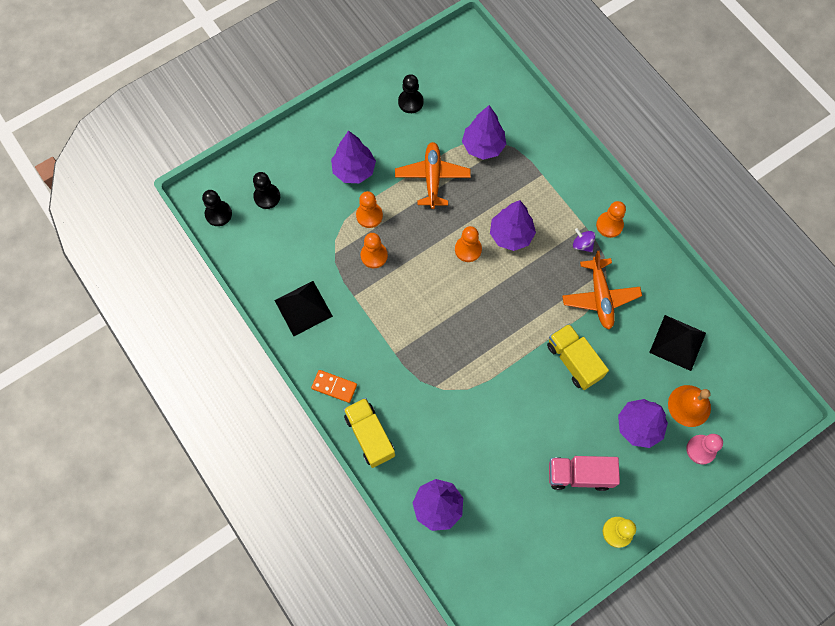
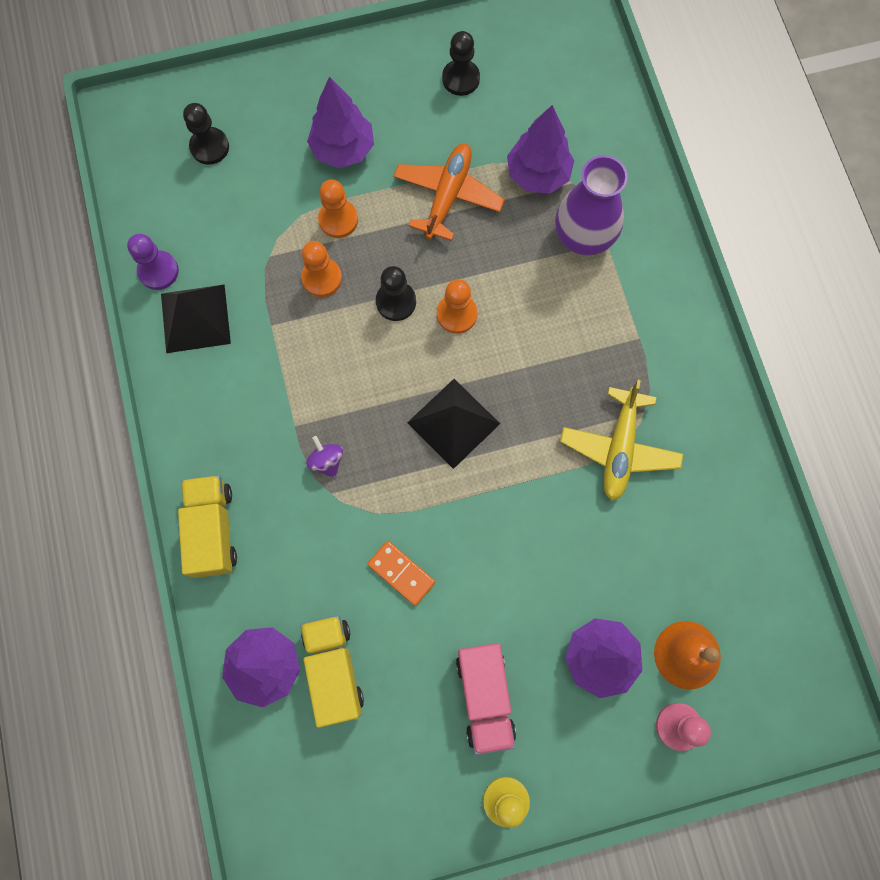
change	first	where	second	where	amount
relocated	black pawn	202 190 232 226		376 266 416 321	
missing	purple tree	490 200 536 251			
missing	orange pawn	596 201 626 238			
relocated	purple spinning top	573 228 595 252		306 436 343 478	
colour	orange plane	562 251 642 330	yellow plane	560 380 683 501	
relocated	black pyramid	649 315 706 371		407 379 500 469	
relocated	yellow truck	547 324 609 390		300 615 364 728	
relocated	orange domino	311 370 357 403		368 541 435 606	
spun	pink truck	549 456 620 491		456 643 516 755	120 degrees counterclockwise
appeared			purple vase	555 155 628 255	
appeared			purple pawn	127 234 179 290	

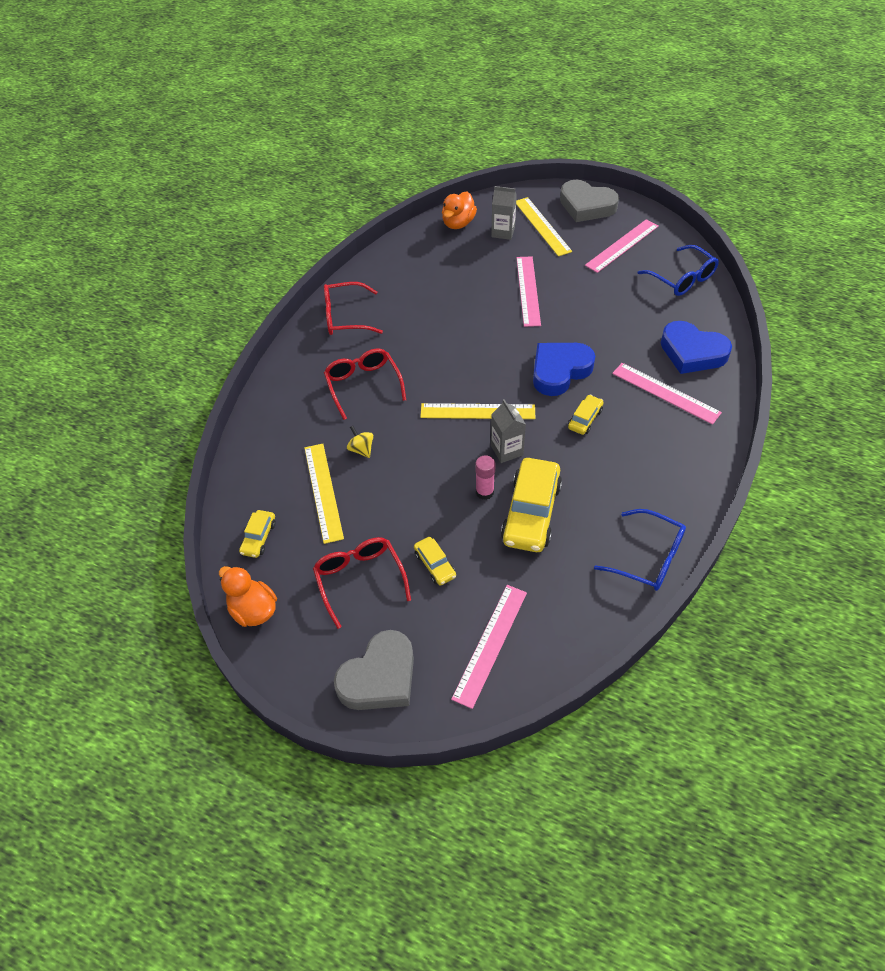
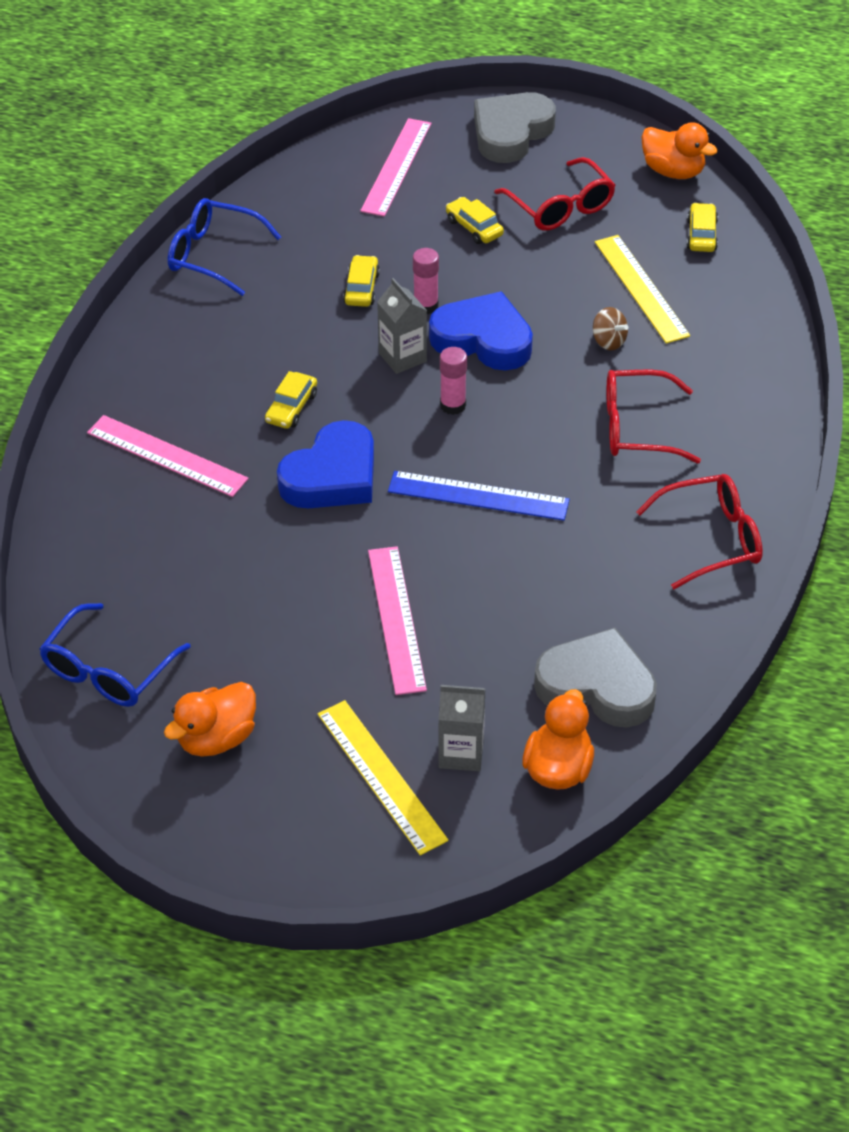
change	first	where	second	where	amount
relocated	grey heart	560 180 619 222		534 628 657 727	
exchanged	pink ruler	585 219 659 273	orange duck	164 682 256 757	
spun	blue glasses	638 245 719 296		39 603 191 707	105 degrees counterclockwise
relocated	blue heart	661 321 732 374		429 291 533 371	
spun	red glasses	324 349 406 420		607 370 701 464	120 degrees clockwise
exchanged	yellow ruler	420 403 535 419	pink glue stick	440 347 467 415	
colour	yellow spinning top	347 426 374 458	brown spinning top	593 307 628 350	
size	yellow car	501 458 562 552		343 255 380 307	x0.49
appeared			blue ruler	388 471 570 521	

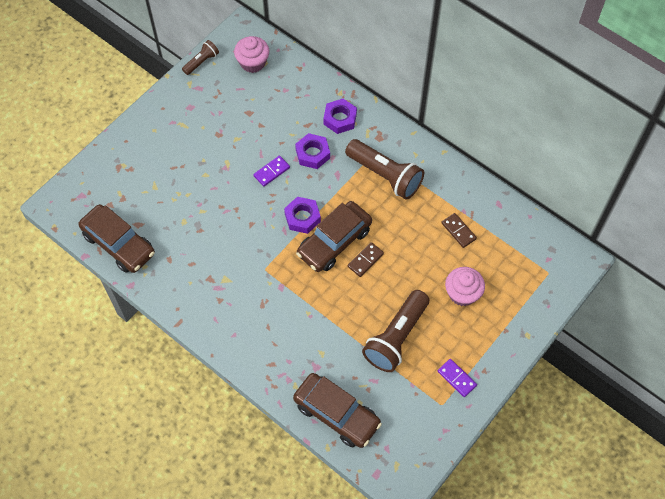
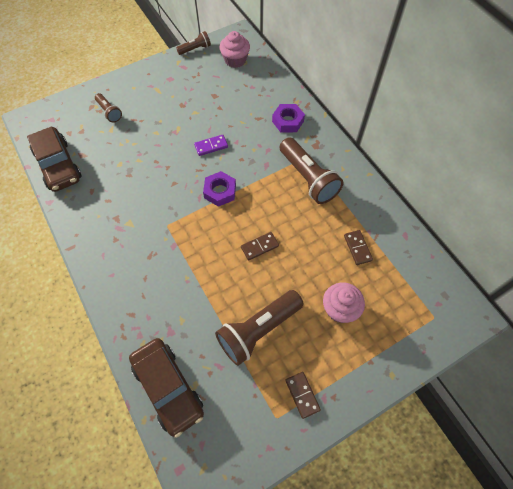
change	first	where	second	where	amount
missing	purple nut	295 133 330 169			
missing	brown car	296 201 372 272			
colour	purple domino	438 359 477 397	brown domino	285 372 321 419	
appeared			brown flashlight	95 93 122 123	

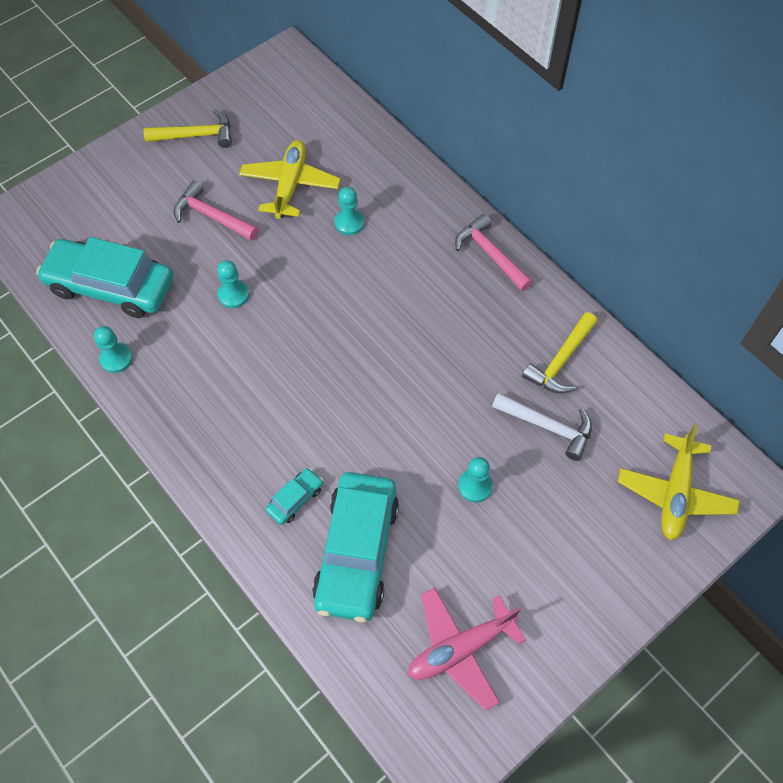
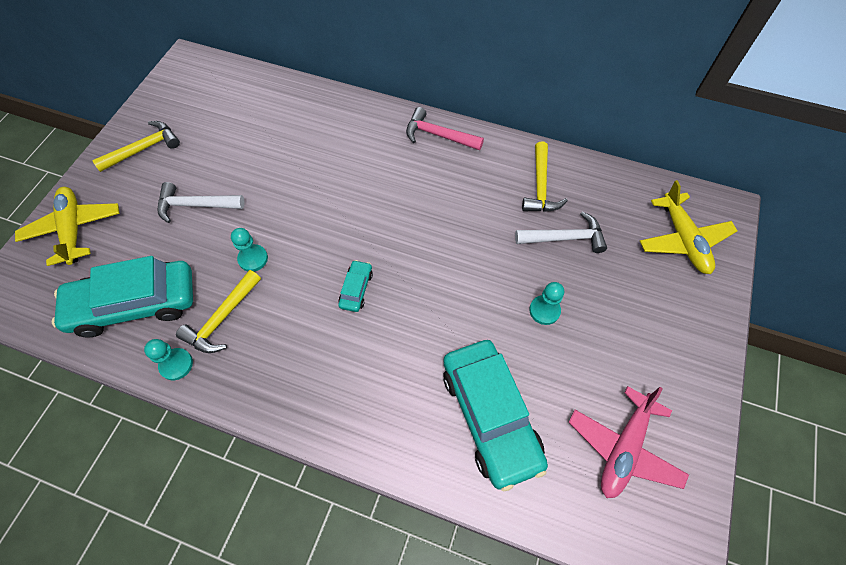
change	first	where	second	where	amount
relocated	yellow plane	239 140 340 219		15 187 119 266	
colour	pink hammer	174 181 258 241	white hammer	158 182 244 223	
missing	turquoise pawn	334 187 364 235			
relocated	turquoise car	266 468 323 525		338 260 373 312	
appeared			yellow hammer	176 270 261 353	

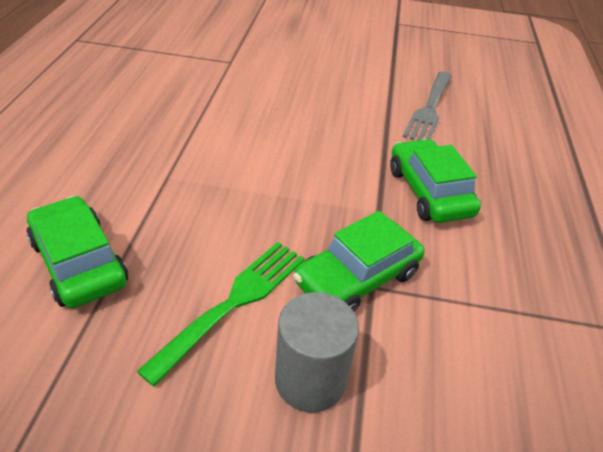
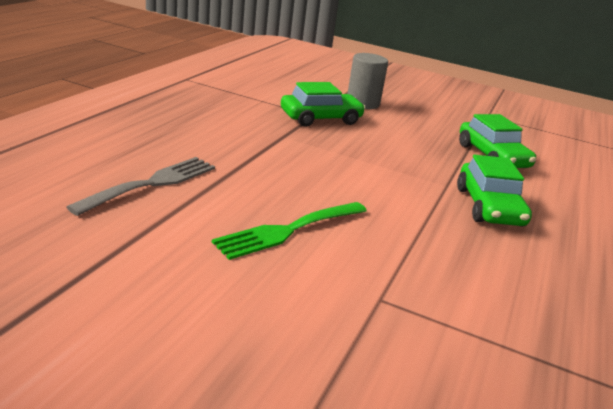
change	first	where	second	where	amount
relocated	green car	390 139 481 223		457 155 532 226	
relocated	green fork	137 242 305 387		212 202 367 260	

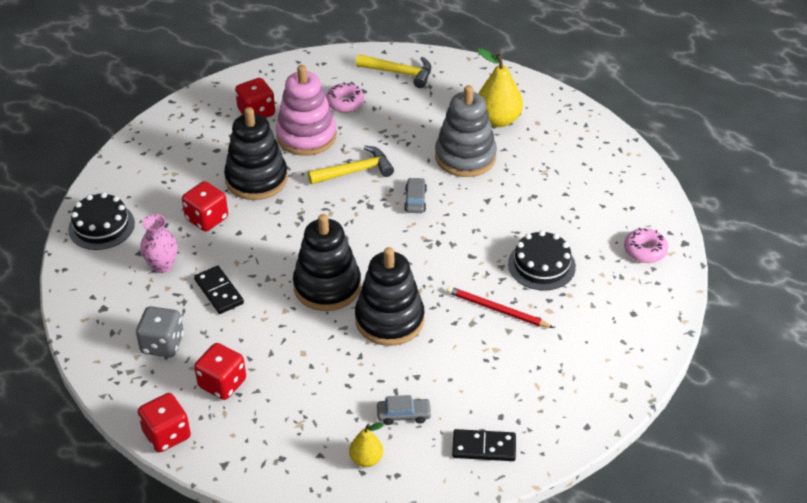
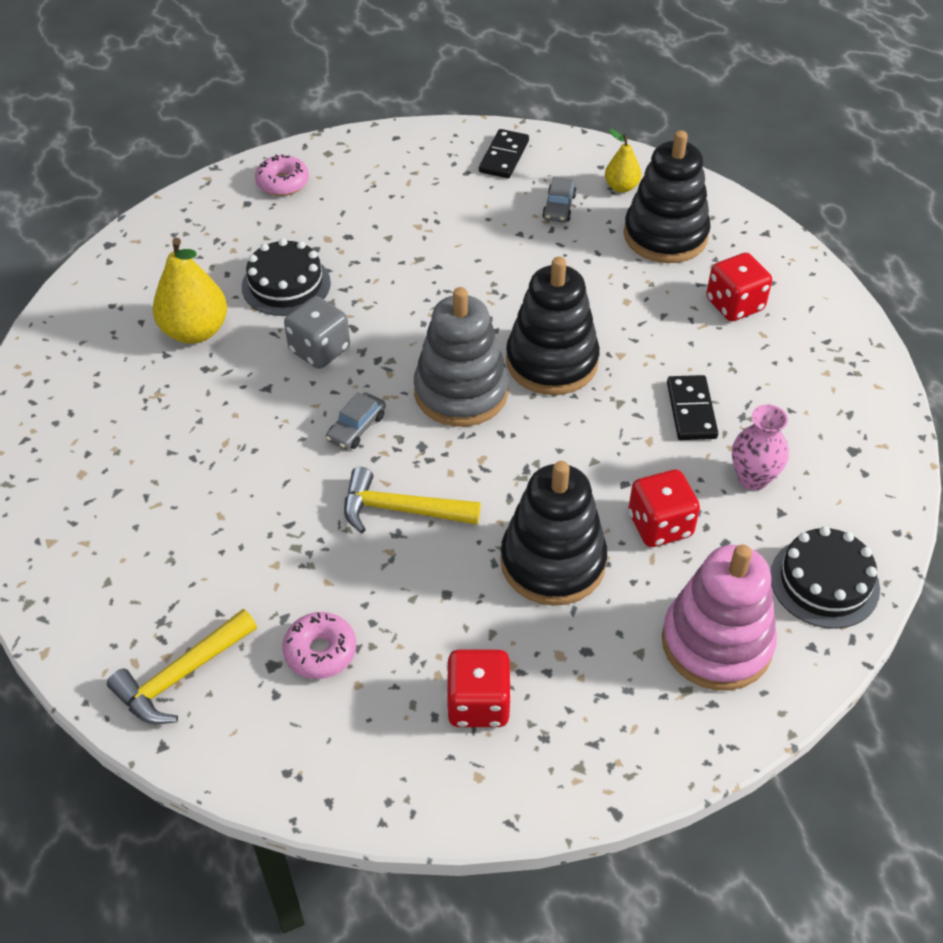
change	first	where	second	where	amount
relocated	yellow pear	478 48 523 127		153 238 227 344	
spun	yellow hammer	356 54 431 88		107 609 257 724	90 degrees counterclockwise
relocated	pink stacking toy	276 65 337 156		662 544 777 691	
relocated	grey stacking toy	435 85 497 177		414 287 509 427	
relocated	pink donut	624 228 668 263		255 154 309 196	
relocated	black stacking toy	355 247 425 346		624 130 711 263	
missing	red pencil	446 286 554 328			
relocated	grey dice	136 306 184 357		284 296 350 369	
missing	red dice	138 393 191 452			
spun	grey car	377 395 432 425		542 177 577 223	105 degrees counterclockwise
spun	black domino	452 429 516 461		479 129 529 178	75 degrees clockwise

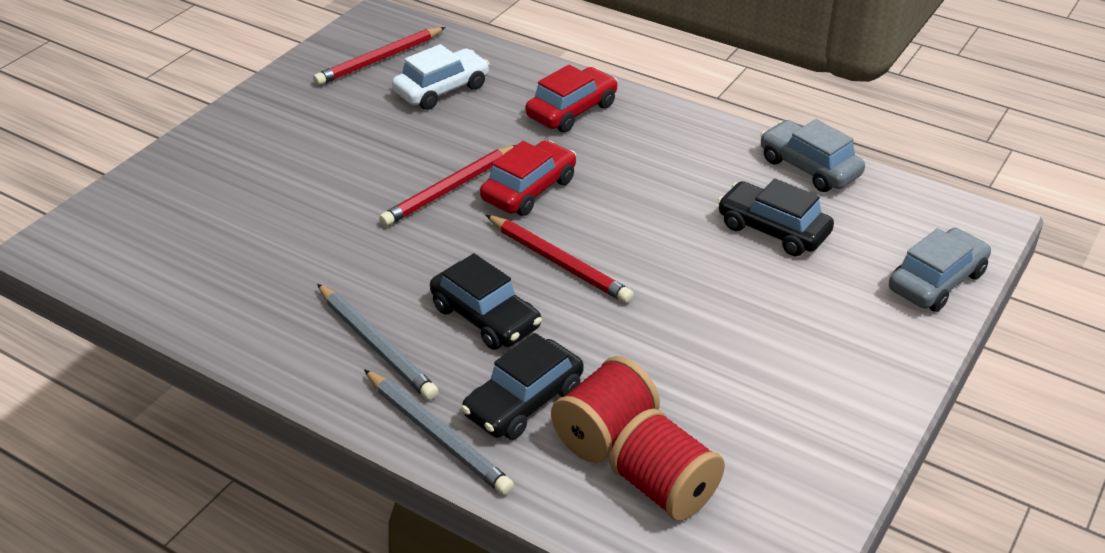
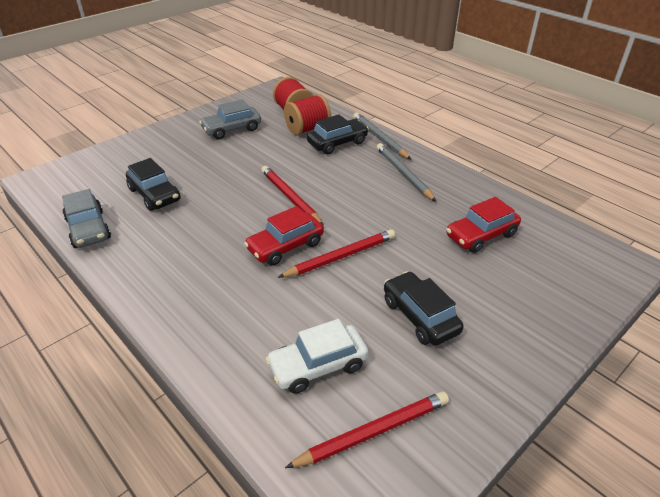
change	first	where	second	where	amount
relocated	red car	525 65 618 132		446 197 521 253	
relocated	grey car	889 228 991 312		199 99 261 139	
relocated	black car	430 253 542 350		384 271 464 346	

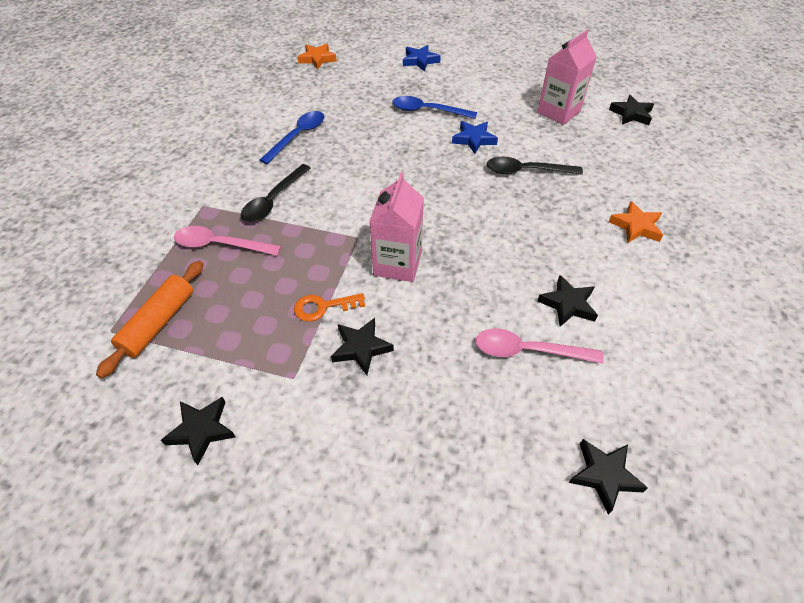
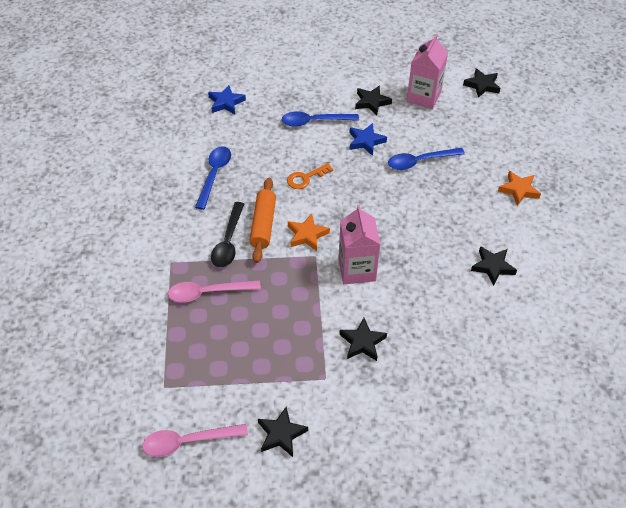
change	first	where	second	where	amount
relocated	orange star	297 44 337 70		288 213 330 251	
relocated	blue star	403 45 441 72		208 85 246 114	
colour	black spoon	486 156 583 175	blue spoon	388 148 465 170	
relocated	orange rolling pin	96 261 203 378		249 178 276 263	
relocated	orange key	294 293 365 322		287 163 333 189	
relocated	pink spoon	476 328 603 363		142 424 248 457	
relocated	black star	568 439 648 514		355 85 392 115	

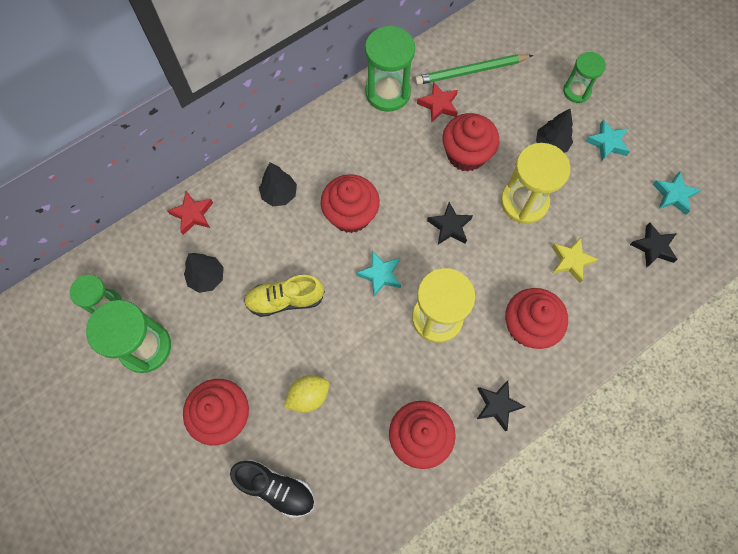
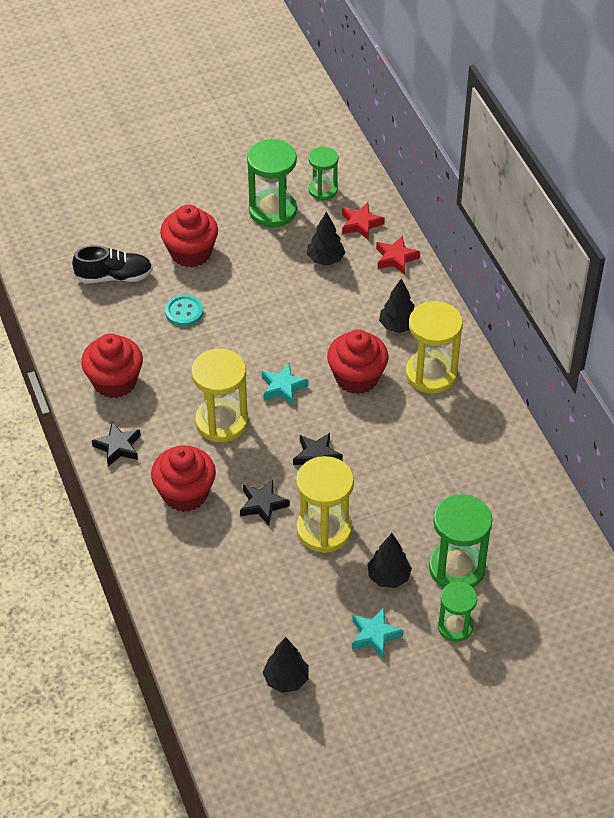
change	first	where	second	where	amount
relocated	green hourglass	365 26 415 112		429 494 493 588	
missing	green pencil	415 54 533 85			
relocated	red star	417 82 458 123		342 203 385 240	
missing	red cupcake	442 113 499 172			
exchanged	turquoise star	652 172 700 215	black tree	263 637 309 693	
relocated	black star	630 222 678 268		240 479 290 525	
missing	yellow star	552 237 598 283			
missing	yellow shoe	244 275 325 317			
exchanged	yellow lemon	284 375 330 413	turquoise button	165 295 203 326	
spun	black shoe	230 459 315 517		72 245 153 283	135 degrees counterclockwise
appeared			yellow hourglass	406 301 463 394	

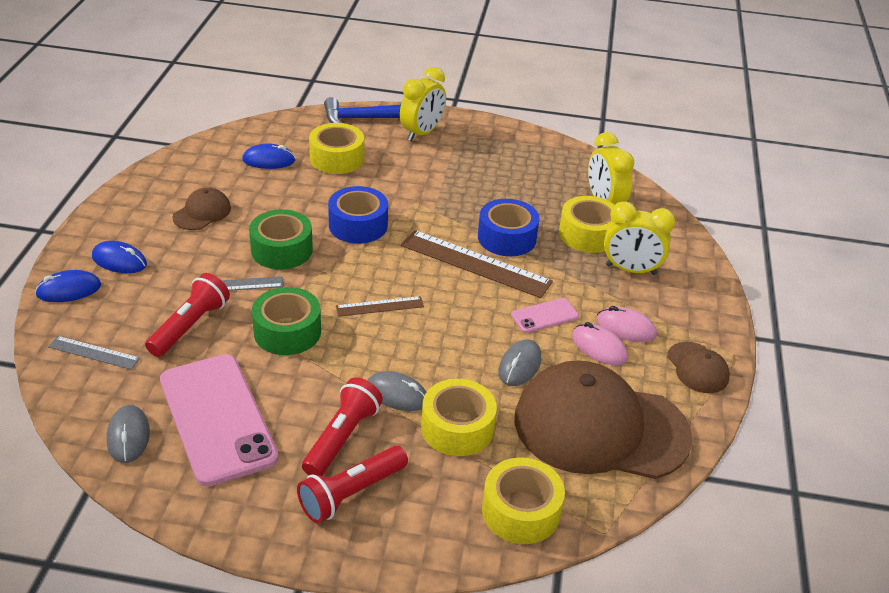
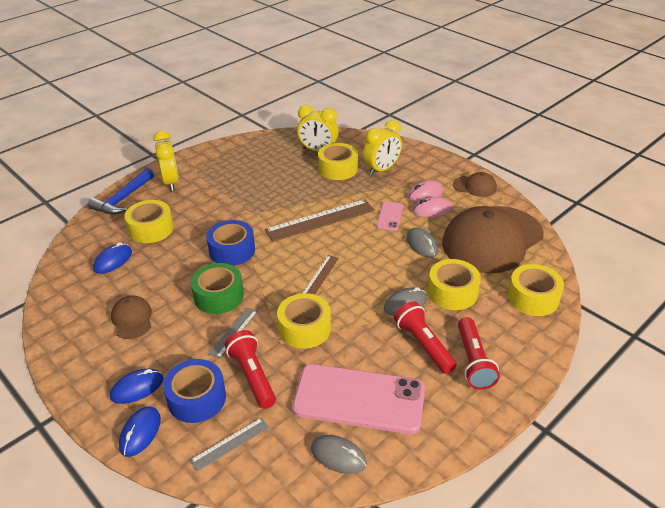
change	first	where	second	where	amount
relocated	blue tape	478 199 540 256		163 359 226 423	
colour	green tape	252 287 321 355	yellow tape	277 293 331 349	

